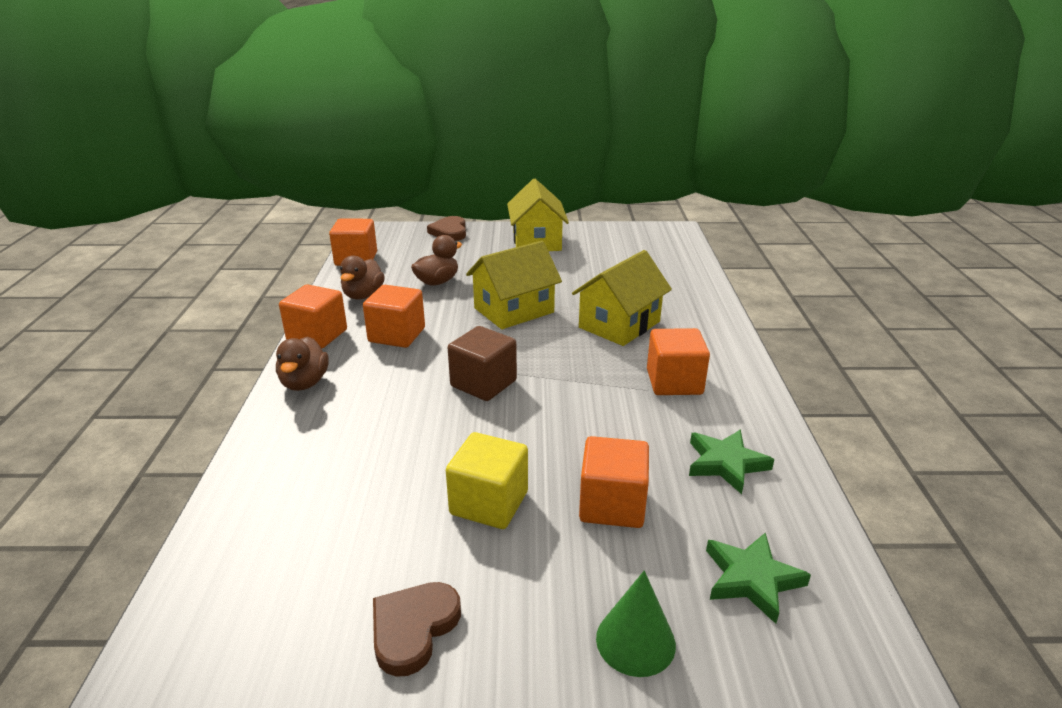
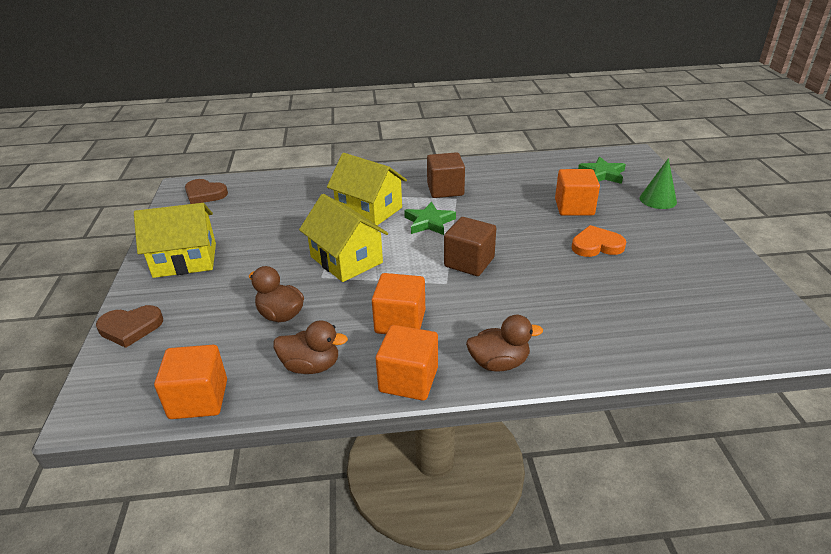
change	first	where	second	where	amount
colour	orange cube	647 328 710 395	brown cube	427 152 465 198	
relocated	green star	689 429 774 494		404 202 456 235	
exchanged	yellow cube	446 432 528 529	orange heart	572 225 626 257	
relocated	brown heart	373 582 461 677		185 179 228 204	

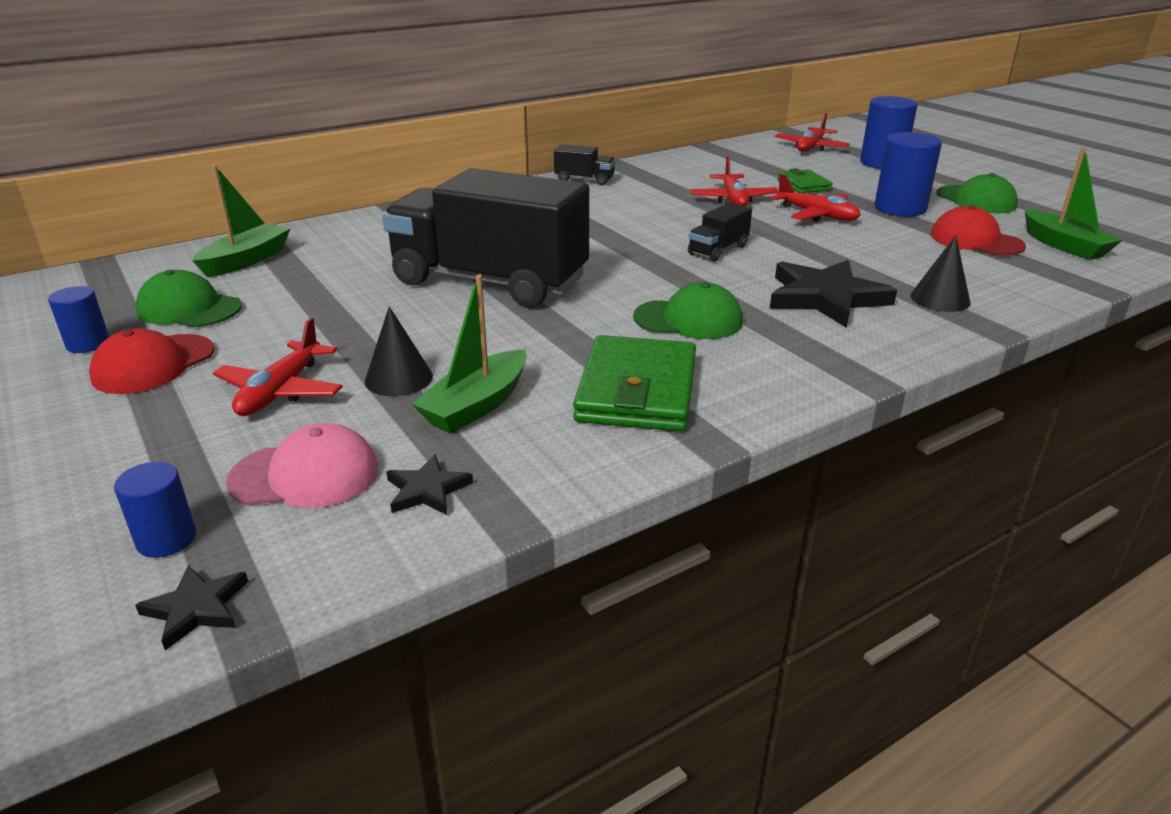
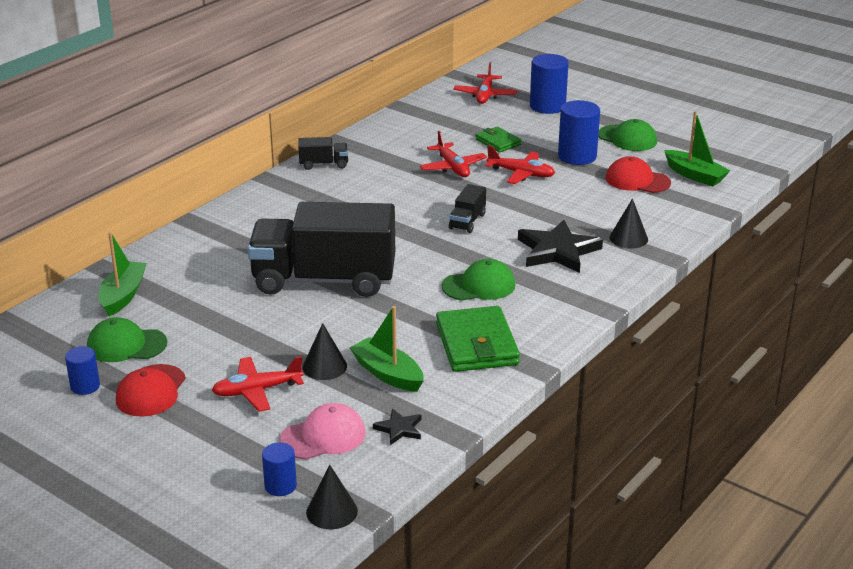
change	first	where	second	where	amount
spun	green boat	412 275 527 433		350 306 424 392	120 degrees clockwise
spun	red plane	213 318 343 416		212 356 304 412	75 degrees clockwise
exchanged	black star	135 565 248 650	black cone	306 465 358 529	

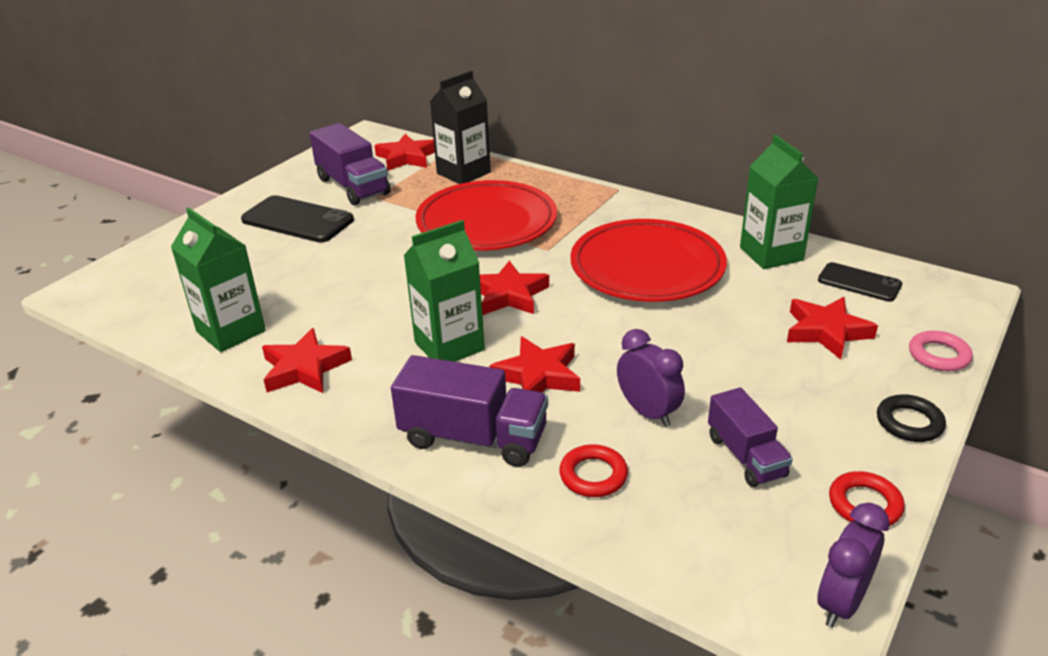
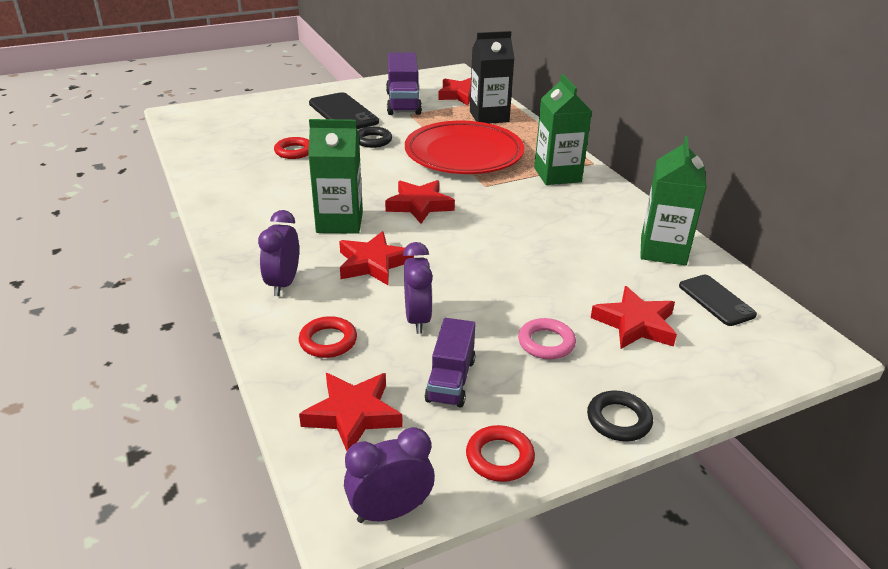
change	first	where	second	where	amount
relocated	green carton	171 208 266 352		534 74 592 185	
missing	red plate	571 219 727 302			
relocated	red star	262 328 352 393		299 373 403 451	
relocated	pink ring	909 331 973 371		518 318 576 360	
exchanged	purple truck	391 355 548 467	purple clock	258 210 299 296	
appeared			black ring	358 127 392 148	
appeared			red ring	274 137 309 159	

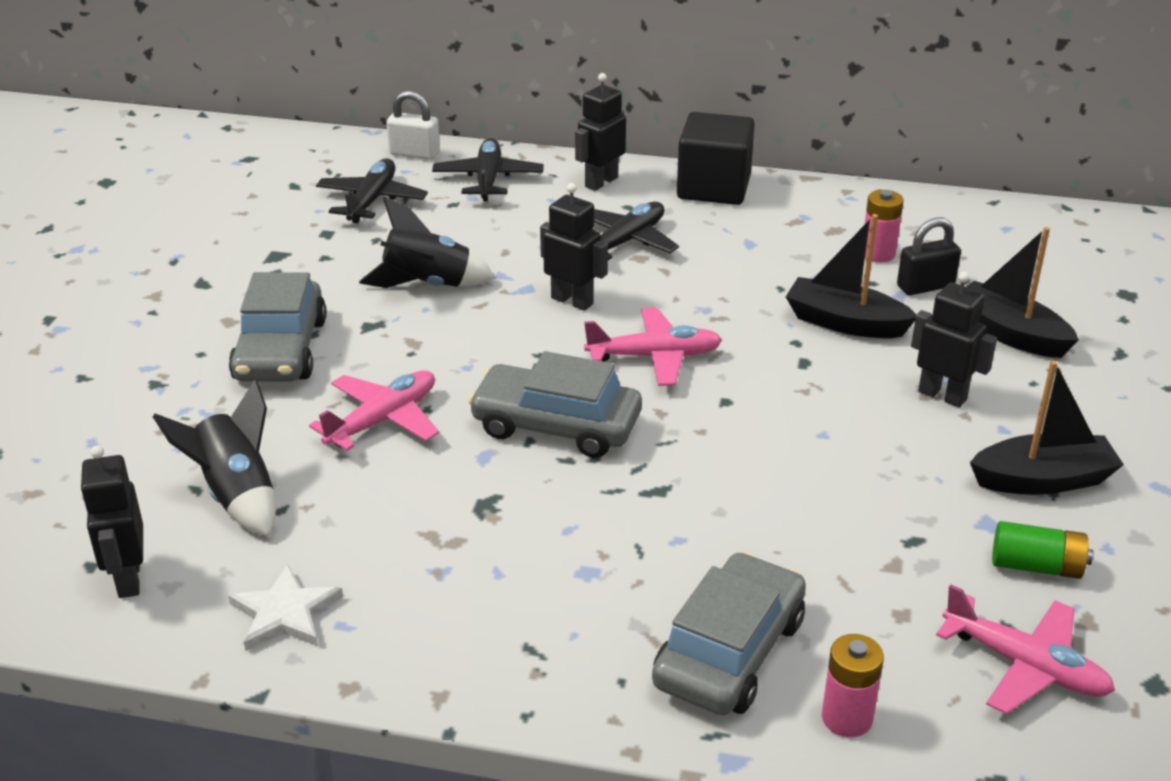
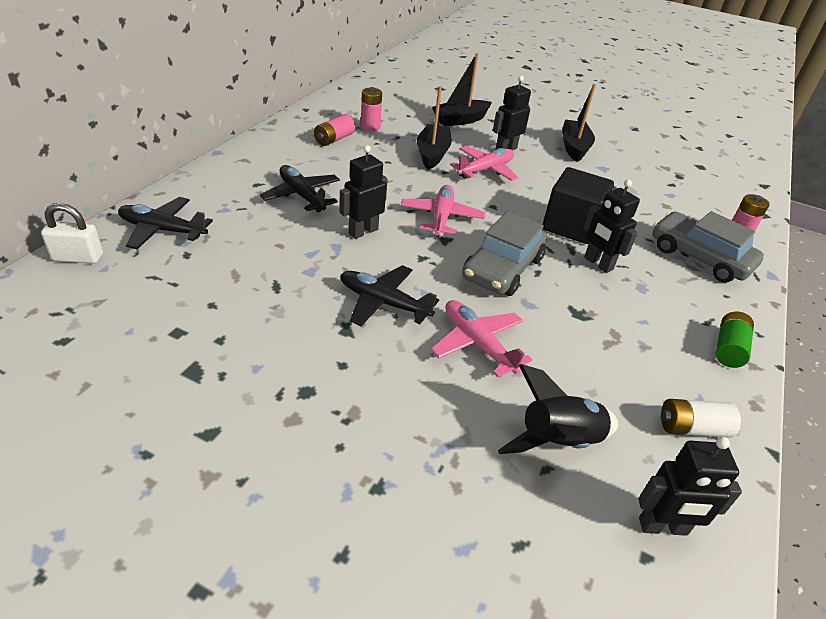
change	first	where	second	where	amount
relocated	black robot	575 73 626 191		583 180 640 273	
spun	white padlock	387 91 440 160		41 203 103 264	60 degrees clockwise
relocated	black cube	677 112 755 205		543 167 614 244	
relocated	black plane	316 158 428 223		341 265 439 326	
missing	black rocket	359 197 495 288			
spun	black boat	786 214 916 338		417 86 452 170	150 degrees clockwise
missing	black padlock	897 218 961 295			
missing	grey car	229 272 327 382			
relocated	green battery	992 521 1093 579		716 311 754 368	
exchanged	white star	228 564 343 651	white battery	661 399 741 438	
relocated	pink plane	936 584 1115 714		450 146 518 181	
appeared			pink battery	314 114 355 146	

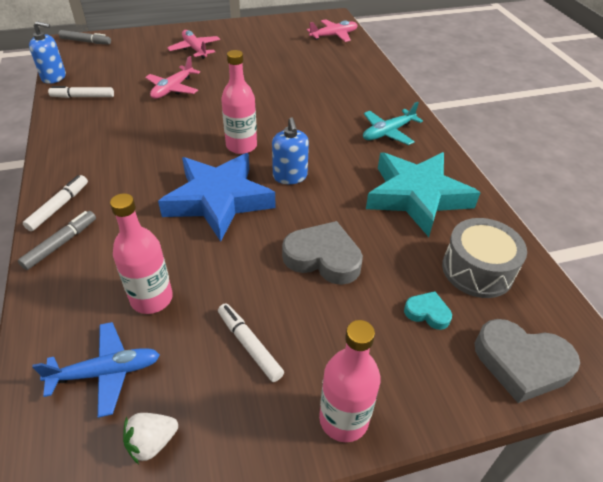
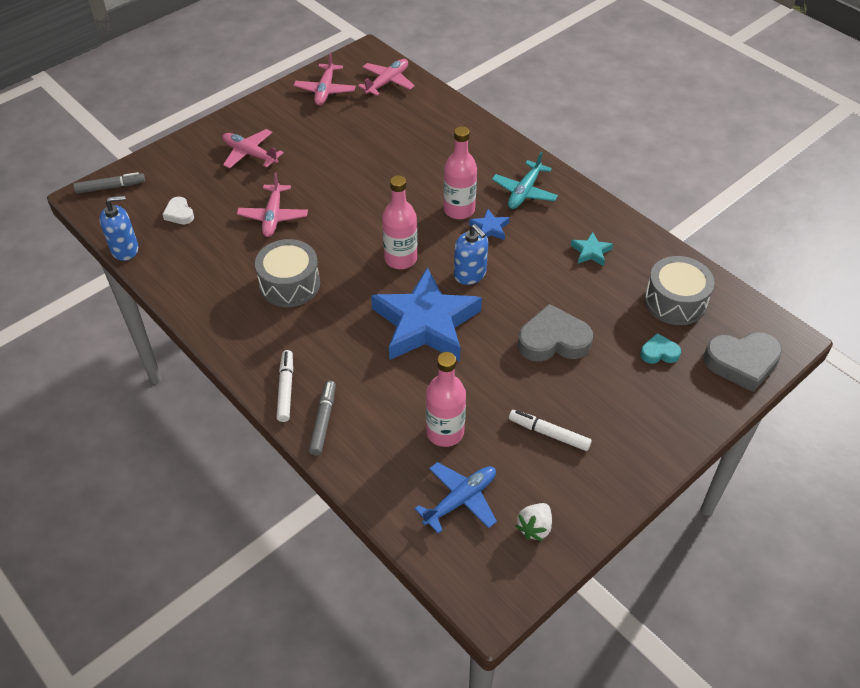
change	first	where	second	where	amount
missing	white marker	48 86 114 98			
size	turquoise star	366 152 480 237		571 232 613 266	x0.40
relocated	pink bottle	319 320 381 442		444 126 477 219	
appeared			pink plane	294 52 356 106	
appeared			white heart	162 197 194 224	
appeared			blue star	469 209 510 240	
appeared			grey drum	255 239 320 307	

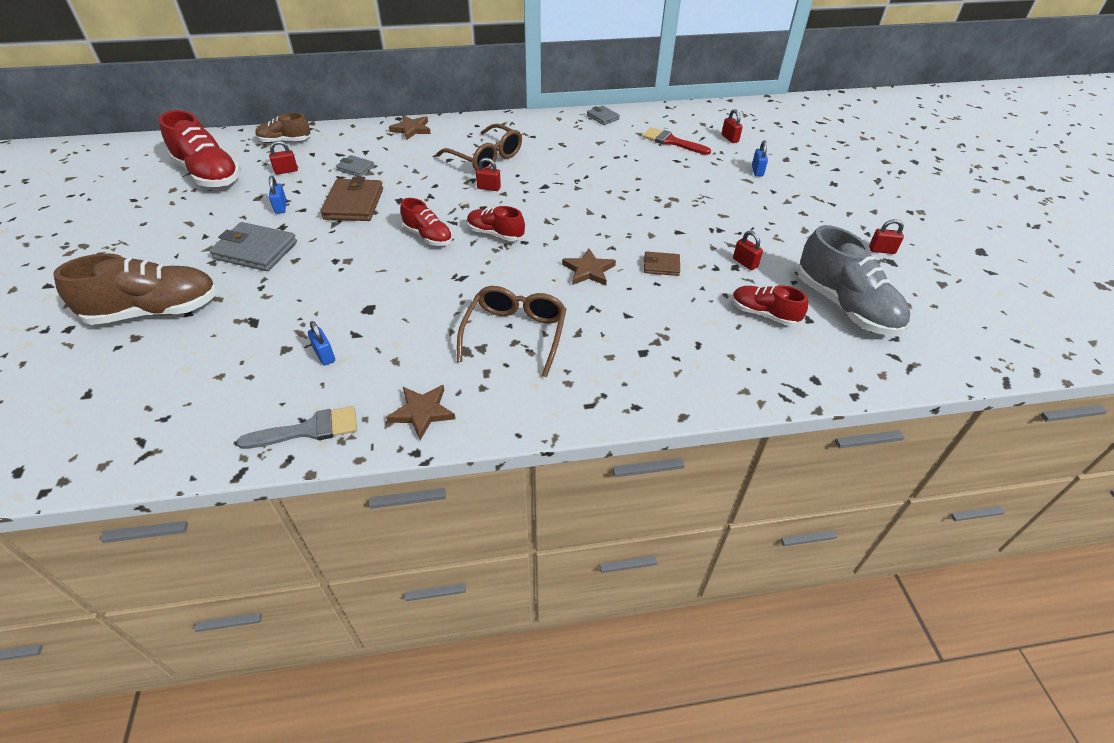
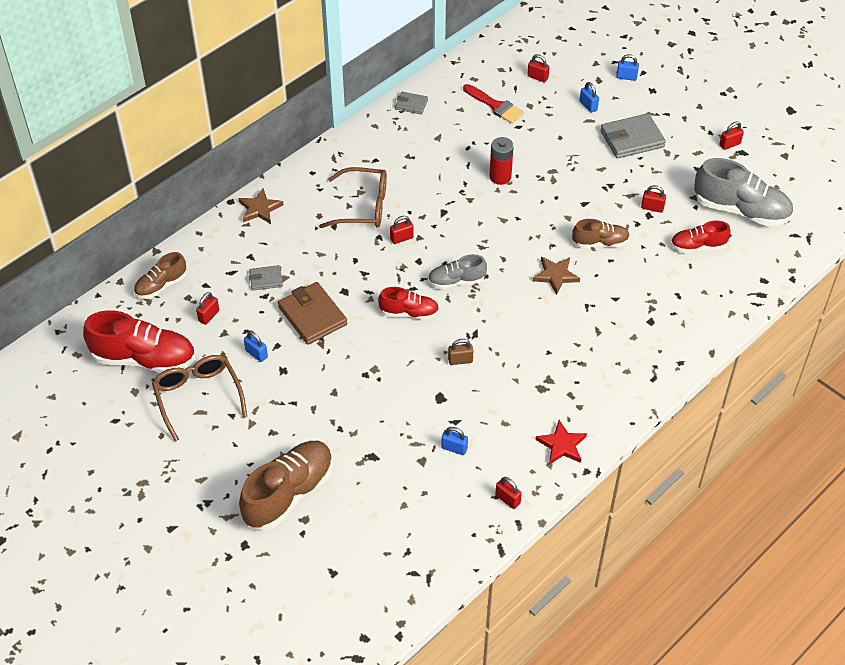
change	first	where	second	where	amount
spun	red brush	643 127 711 155		463 84 524 124	135 degrees counterclockwise
colour	red shoe	467 206 525 241	grey shoe	428 254 487 289	
relocated	grey wallet	209 222 297 271		601 113 666 159	
exchanged	brown wallet	644 251 680 276	brown shoe	572 219 630 248	
relocated	brown glasses	457 286 566 377		152 355 247 442	
colour	brown star	386 385 456 440	red star	536 420 587 465	
exchanged	grey brush	237 406 357 449	red padlock	495 477 522 509	
appeared			blue padlock	616 54 639 81	
appeared			red battery	489 137 514 185	
appeared			brown padlock	448 339 473 365	

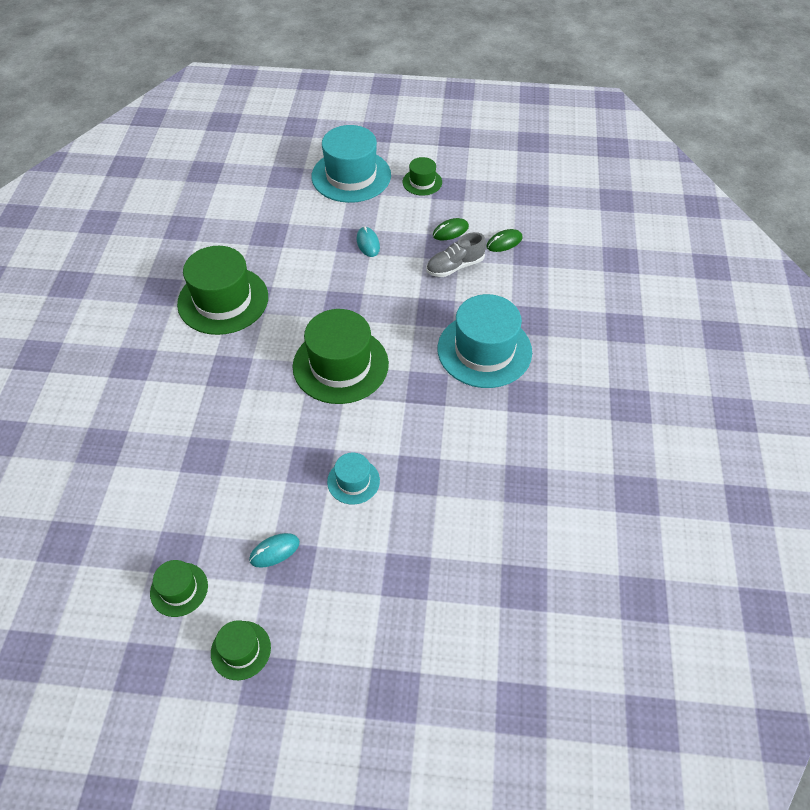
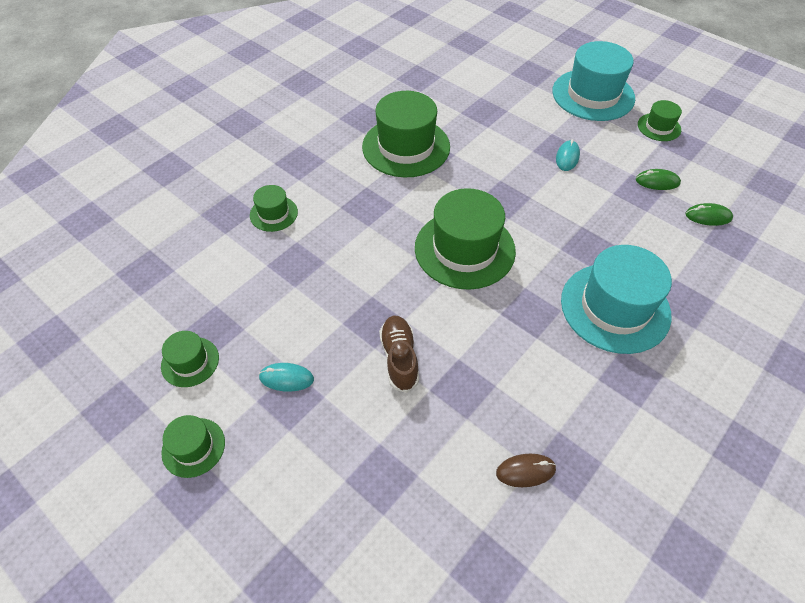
change	first	where	second	where	amount
missing	grey shoe	426 232 486 277			
exchanged	turquoise hat	327 453 380 504	brown shoe	379 315 419 393	
appeared			green hat	250 185 298 232	
appeared			brown mouse	496 454 556 487	

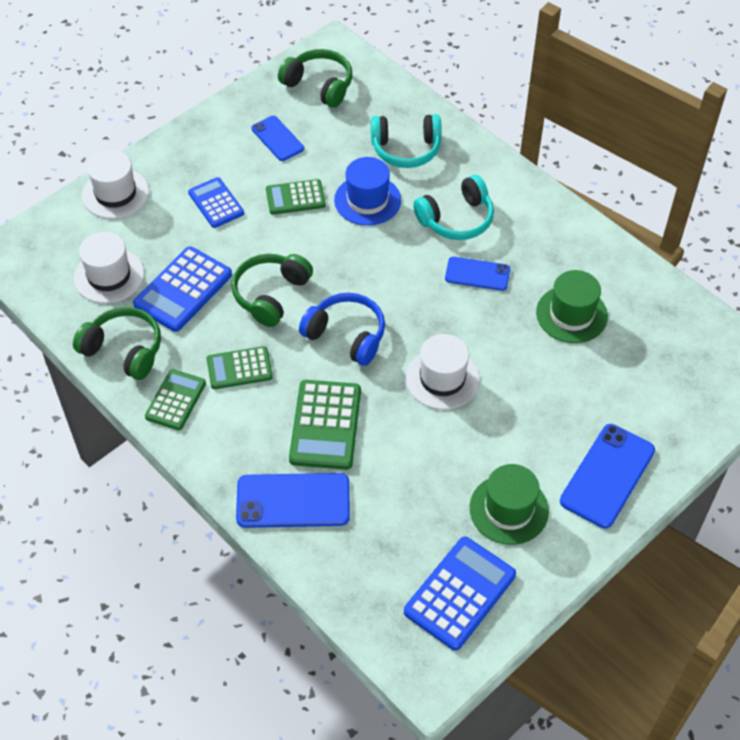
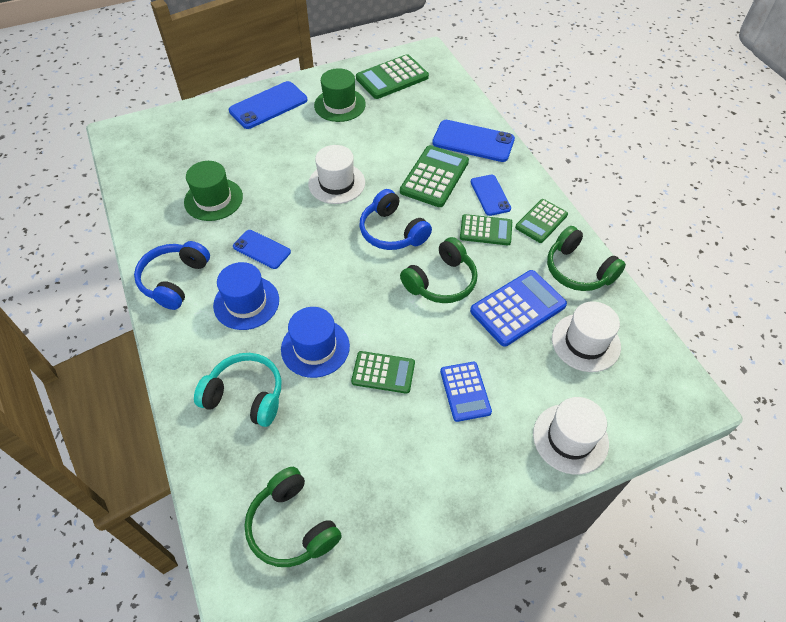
change	first	where	second	where	amount
relocated	blue phone	251 116 304 161		471 175 511 216	
exchanged	turquoise headphones	413 175 494 240	blue hat	213 262 279 330	
colour	blue calculator	404 537 516 651	green calculator	356 54 429 99	
appeared			blue headphones	134 241 210 310	

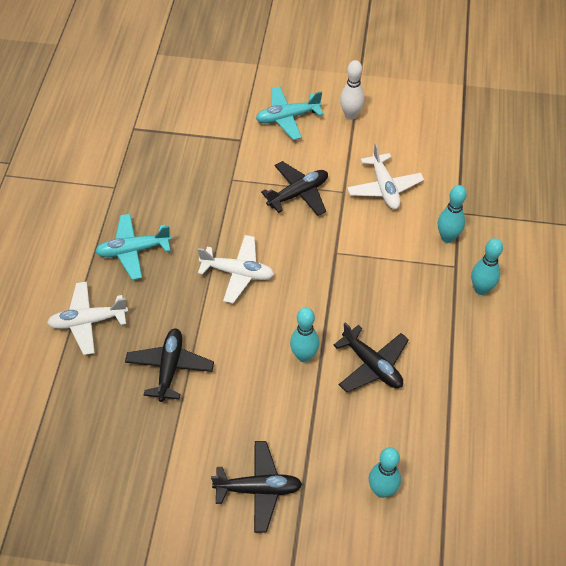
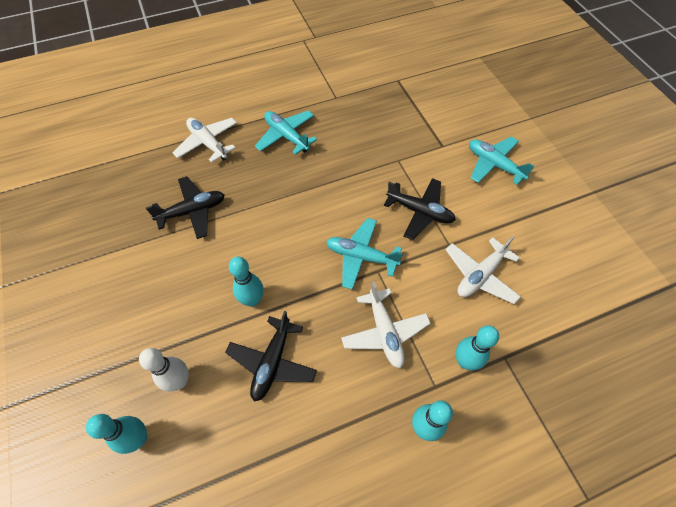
change	first	where	second	where	amount
relocated	white bowling pin	340 60 365 120		139 348 189 392	
relocated	white plane	198 235 274 303		341 282 431 368	
missing	black plane	211 441 302 533			
appeared			turquoise plane	326 218 403 290	

